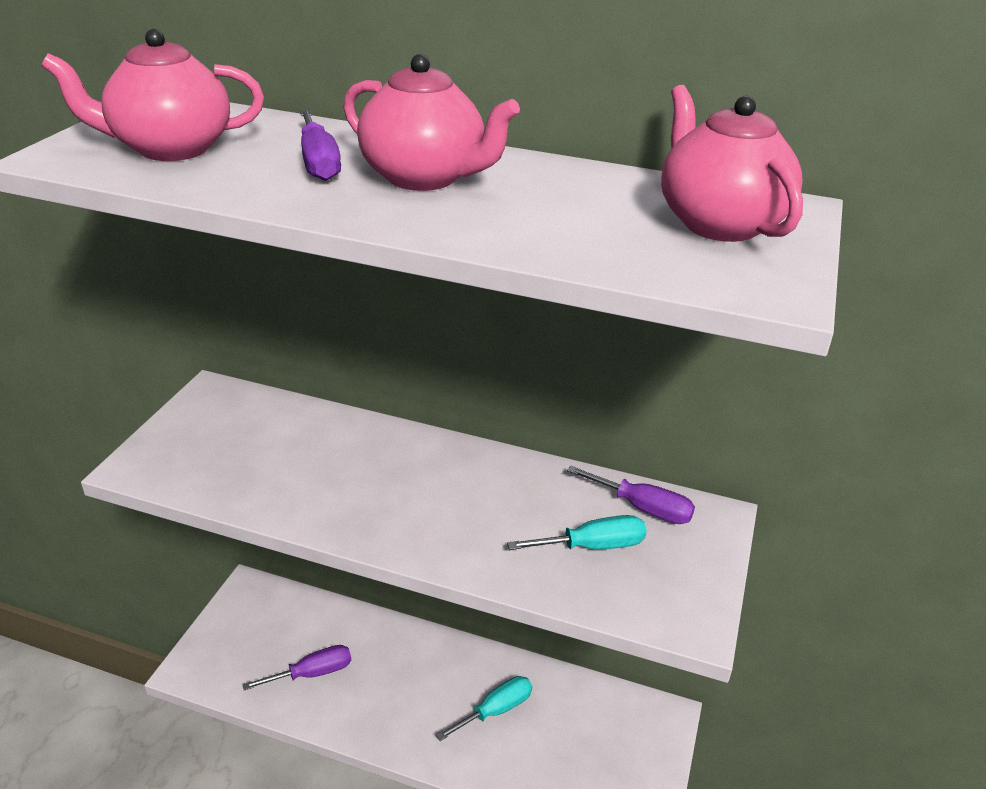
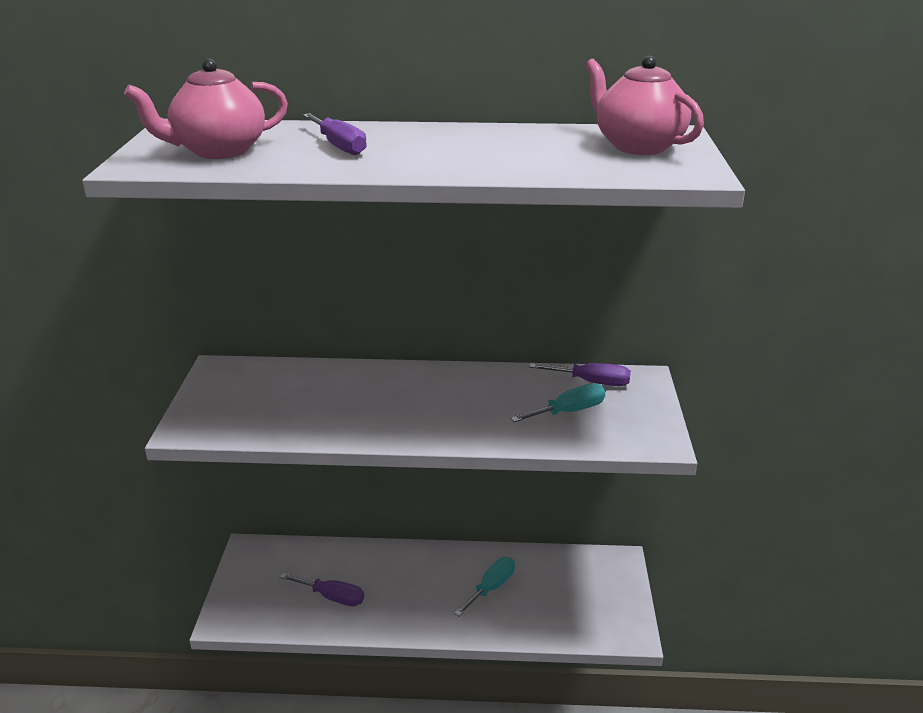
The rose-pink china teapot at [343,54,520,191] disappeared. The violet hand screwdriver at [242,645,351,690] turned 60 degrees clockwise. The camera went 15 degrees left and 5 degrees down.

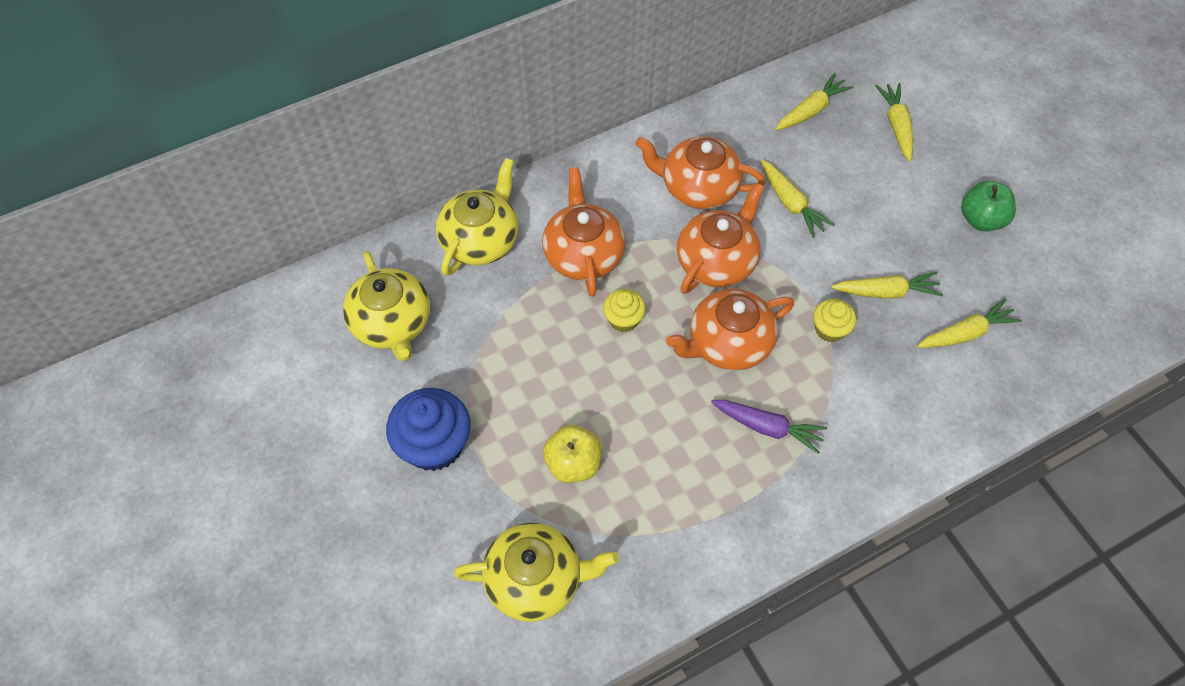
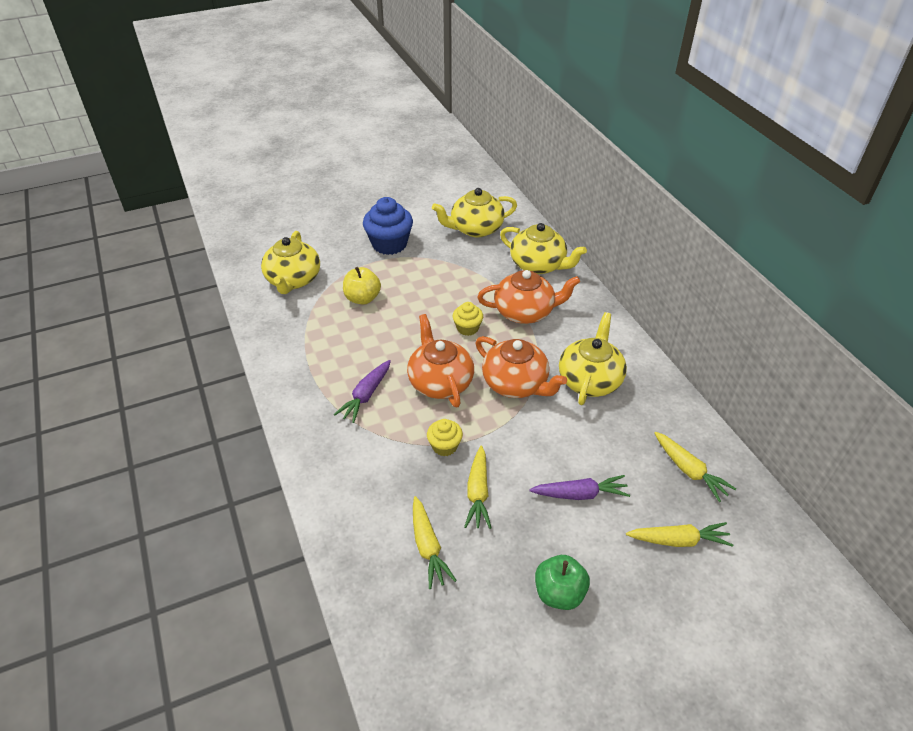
The orange-coloured china teapot at [635,136,765,209] became the bright yellow china teapot at [559,312,627,405]. The bright yellow carrot at [761,159,834,238] disappeared. The violet carrot at [529,475,630,500] appeared. The camera went 95 degrees right and 15 degrees down.

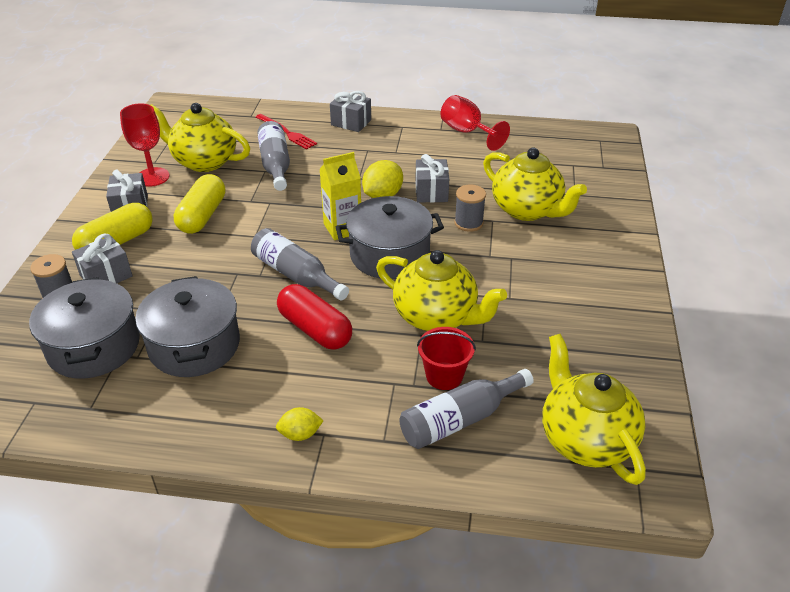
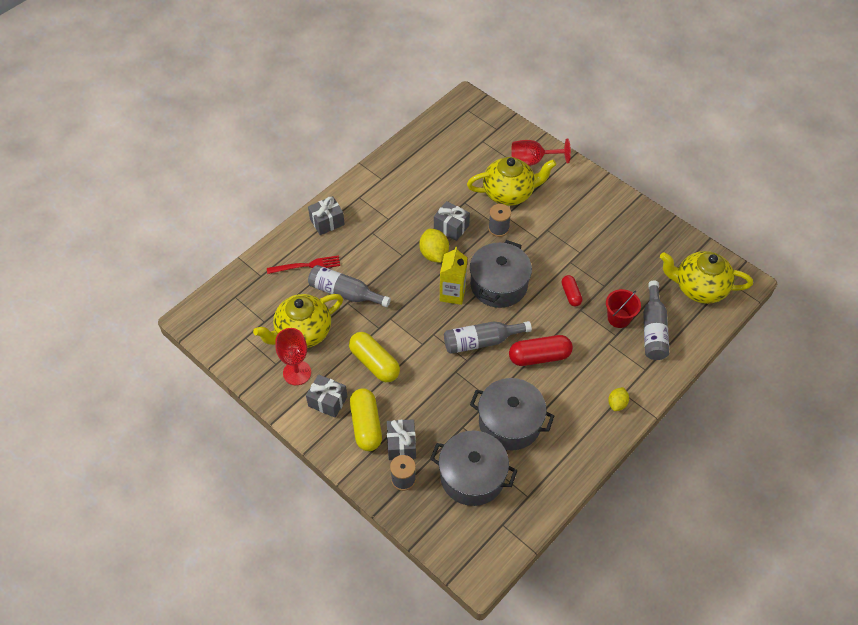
The red wine glass moved from [440,95,510,151] to [511,138,571,166]. The bright yellow china teapot at [376,250,507,331] was replaced by the red pill shape at [562,275,582,307]. The camera went 55 degrees left and 15 degrees up.

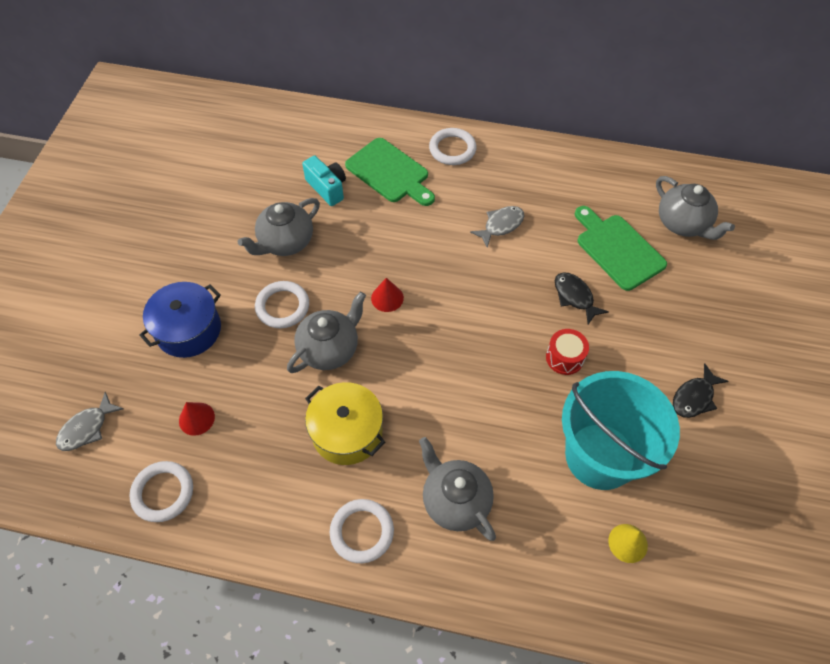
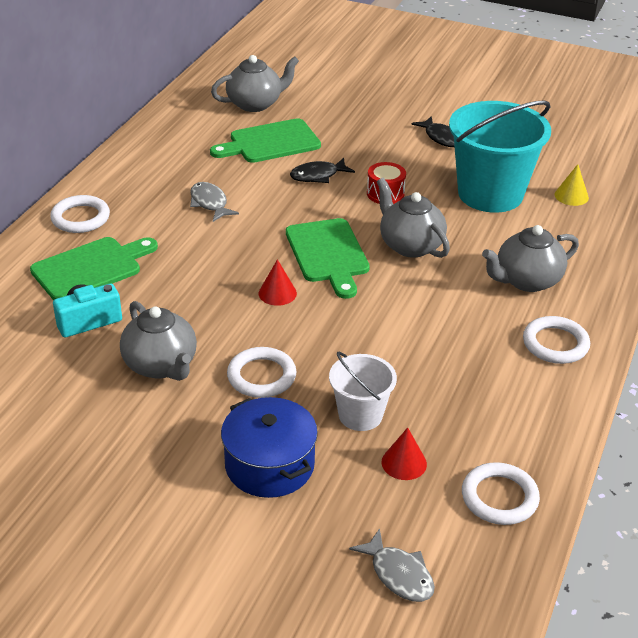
The grey china teapot moved from [287,292,366,373] to [377,178,450,258]. The bright yellow pot at [305,382,385,465] disappeared. The leaf-green cutting board at [286,218,370,299] appeared. The snow-white bucket at [329,352,397,431] appeared. The camera went 80 degrees left and 20 degrees down.

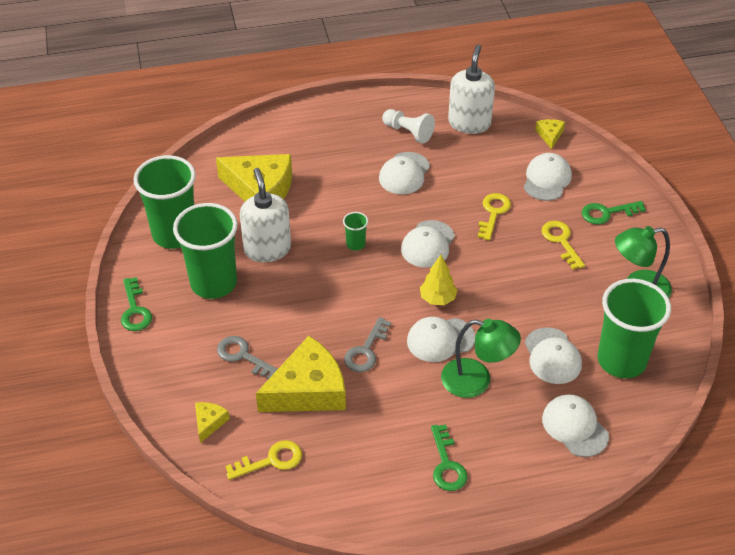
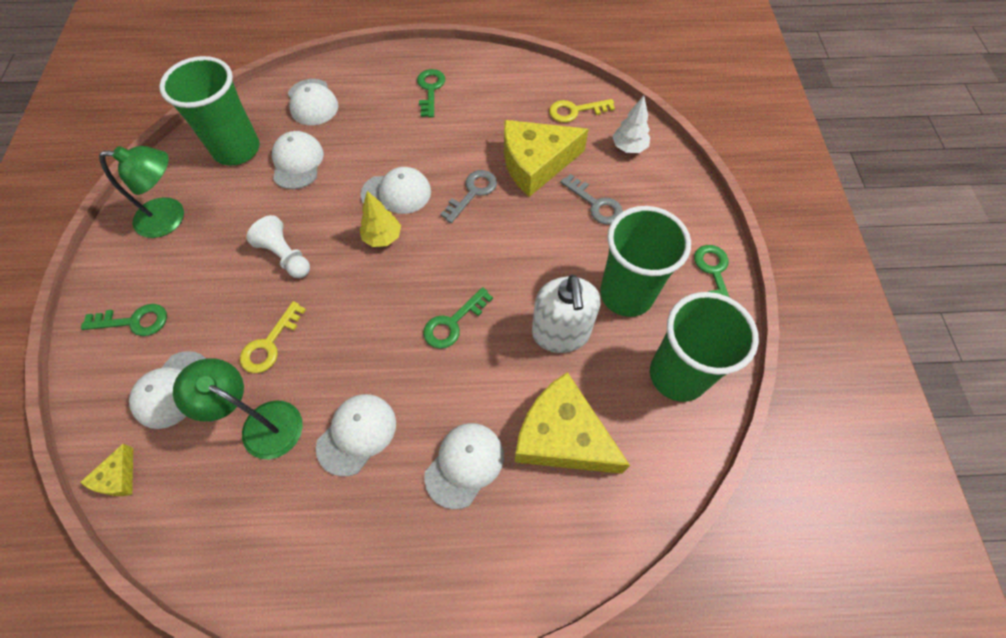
The snow-white pump bottle at [448,44,495,134] disappeared. The snow-white pawn moved from [382,109,435,144] to [246,215,310,278]. The leaf-green cup at [343,212,368,251] was replaced by the leaf-green key at [423,287,493,349]. The snow-white cap moved from [401,220,455,268] to [424,423,504,509]. The bright yellow key at [541,221,585,269] disappeared. The leaf-green desk lamp moved from [441,319,521,398] to [173,358,303,459]. The bright yellow cheese at [195,402,230,443] was replaced by the snow-white tree at [612,95,650,153]. The camera went 170 degrees left and 15 degrees up.

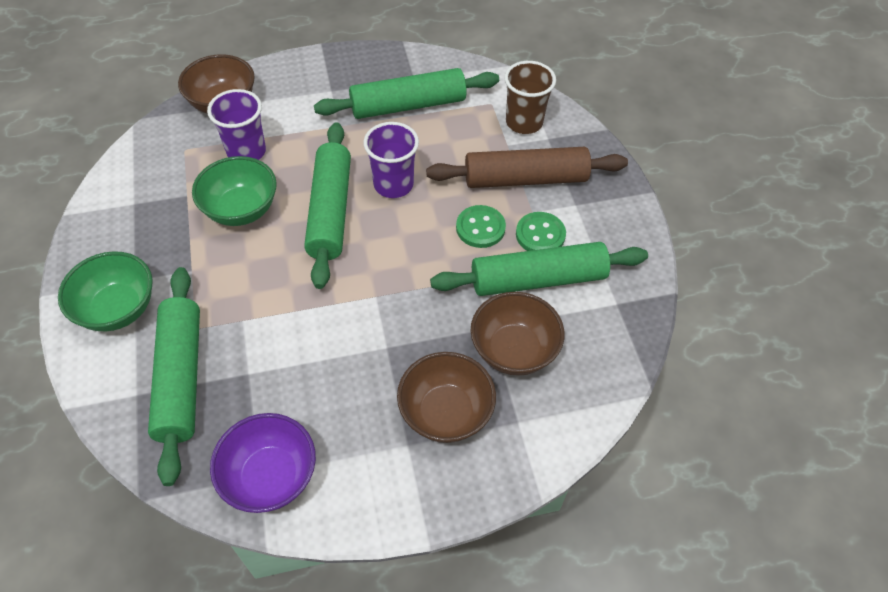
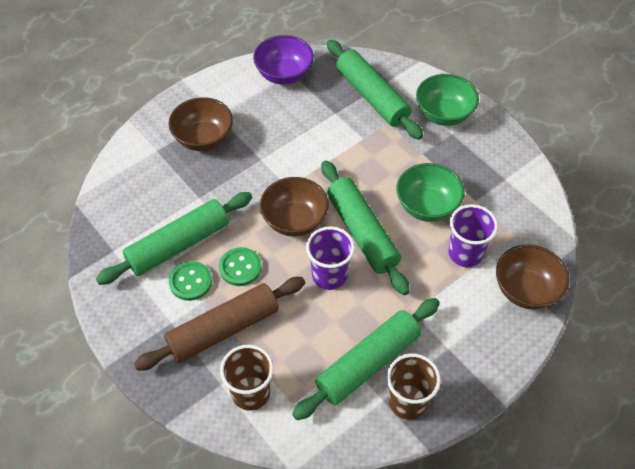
The brown bowl moved from [471,292,564,376] to [260,177,329,237]. The brown cup at [387,353,441,420] appeared. The camera went 155 degrees right and 0 degrees up.

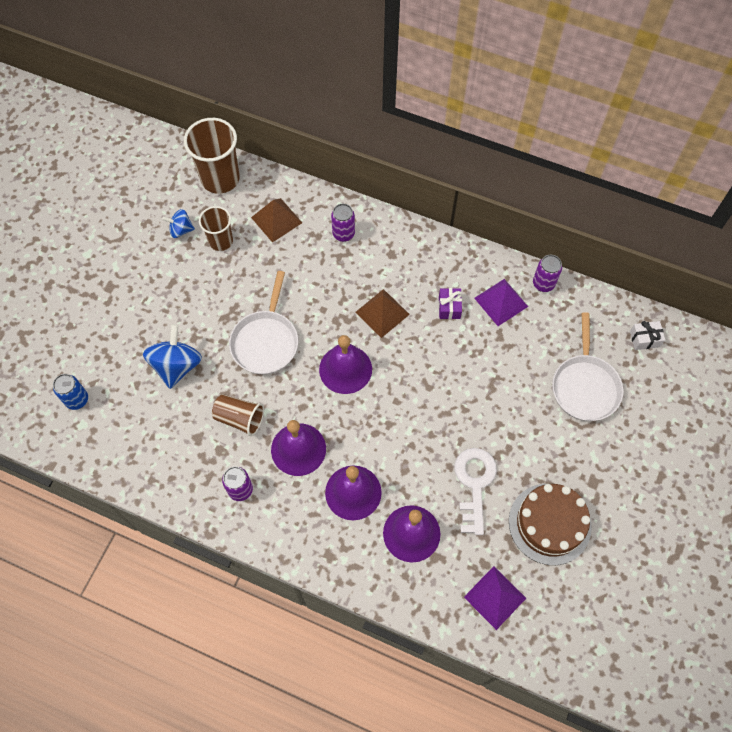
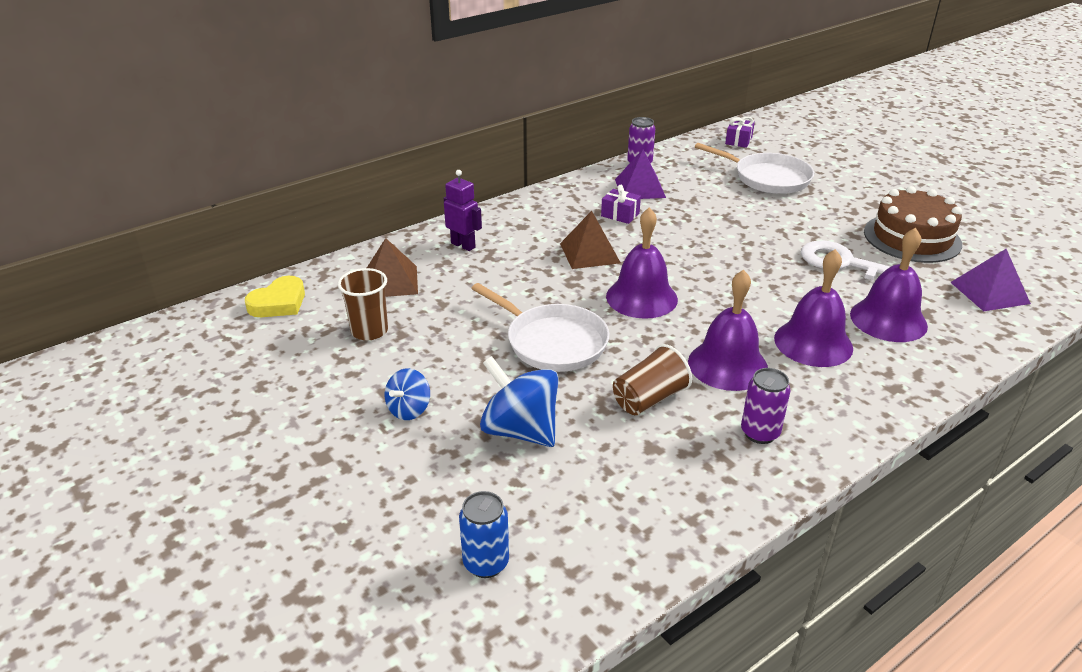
The brown cup at [184,118,240,194] was replaced by the bright yellow heart shape at [245,276,305,317]. The violet tin at [331,204,355,242] was replaced by the violet toy robot at [444,170,482,251]. The blue toy top moved from [162,209,195,238] to [385,368,430,420]. The snow-white wrapped gift at [630,321,665,350] became the violet wrapped gift at [725,117,755,148]. The camera went 60 degrees left and 30 degrees down.

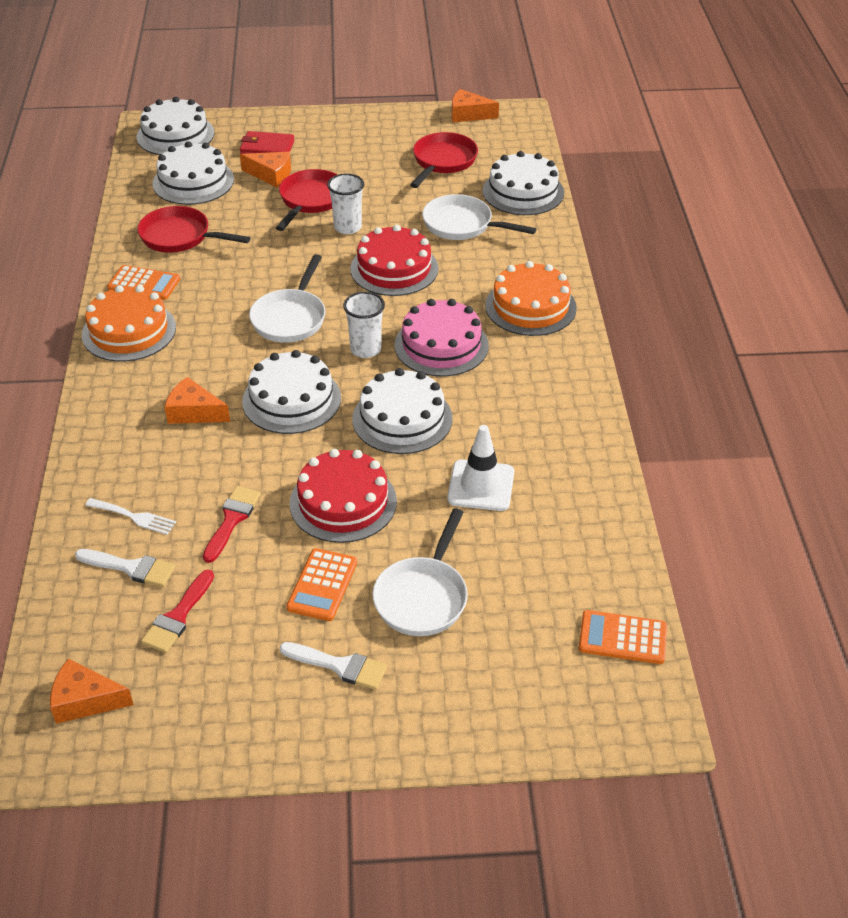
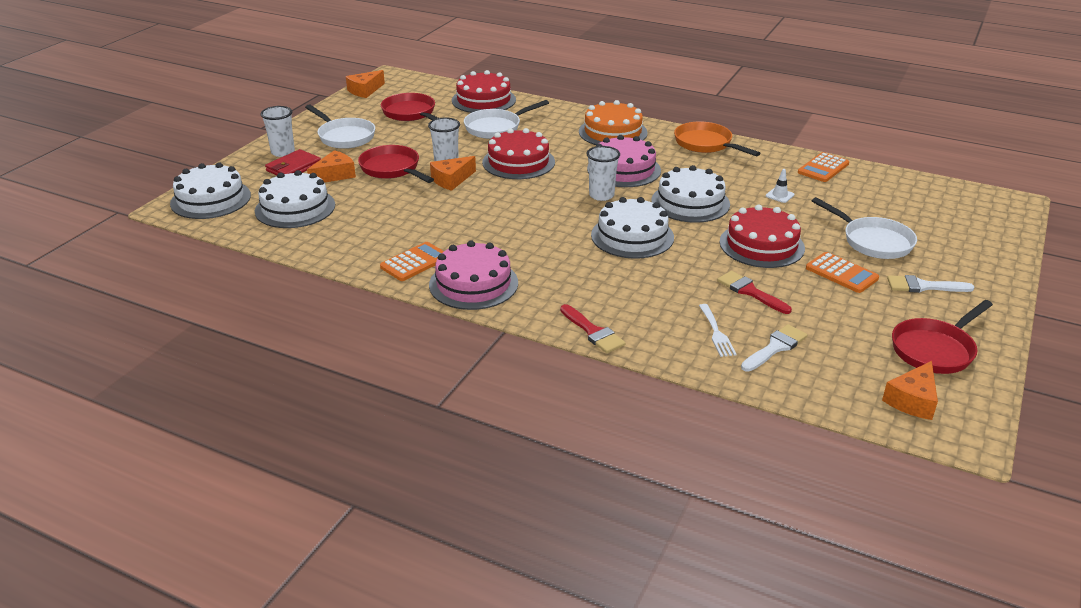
The snow-white cake at [482,151,564,215] became the red cake at [452,70,516,113]. The red pan moved from [137,206,250,253] to [892,300,993,374]. The snow-white pan moved from [249,254,326,343] to [305,104,375,149]. The orange-coloured cake at [82,285,176,362] became the rose-pink cake at [429,240,518,310]. The orange-coloured cheese moved from [165,377,230,424] to [430,156,476,191]. The snow-white road cone at [447,425,514,511] changed to 0.50 times the size. The snow-white fork at [85,498,176,535] turned 120 degrees clockwise. The red brush moved from [141,570,214,653] to [560,304,625,353]. The orange-coloured calculator moved from [579,610,667,664] to [798,152,849,182]. The snow-white brush at [280,642,387,690] turned 135 degrees counterclockwise. The snow-white cup at [261,106,295,157] appeared. The orange-coloured pan at [674,121,760,156] appeared. The camera went 60 degrees left and 10 degrees down.

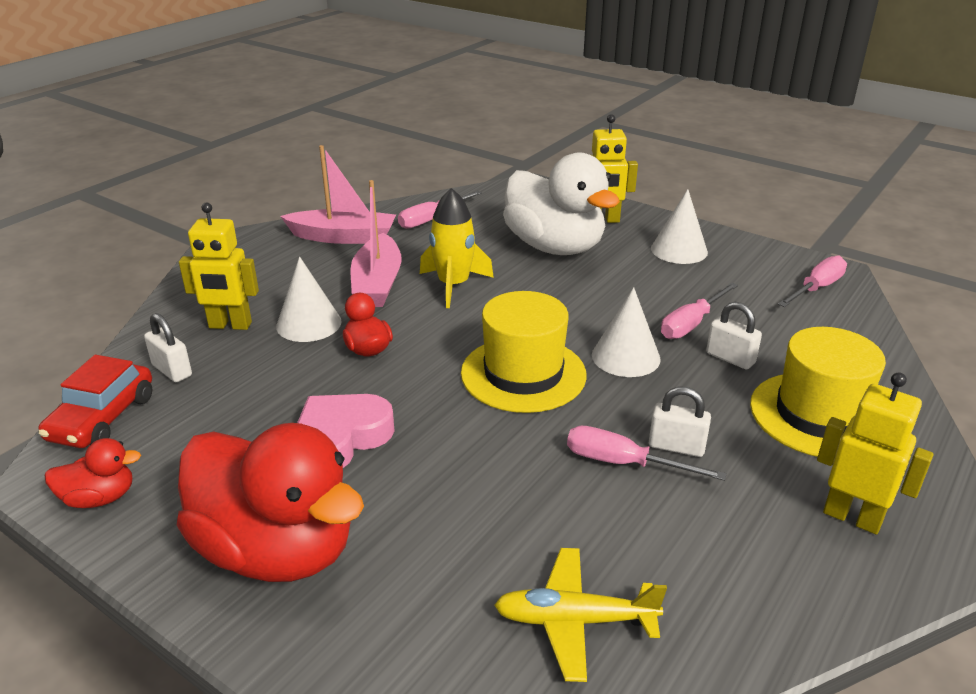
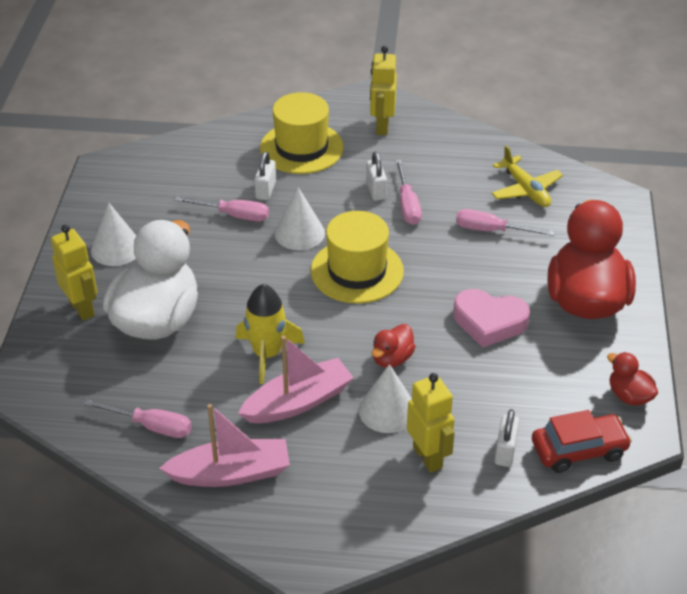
The rose-pink sailboat at [280,145,396,244] turned 105 degrees clockwise. The rose-pink hand screwdriver moved from [778,256,847,307] to [456,209,555,236]. The camera went 120 degrees left and 10 degrees up.

